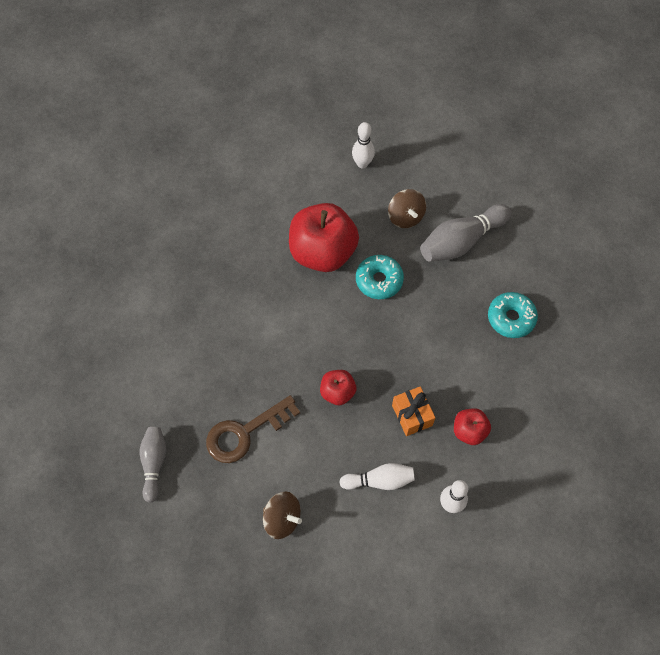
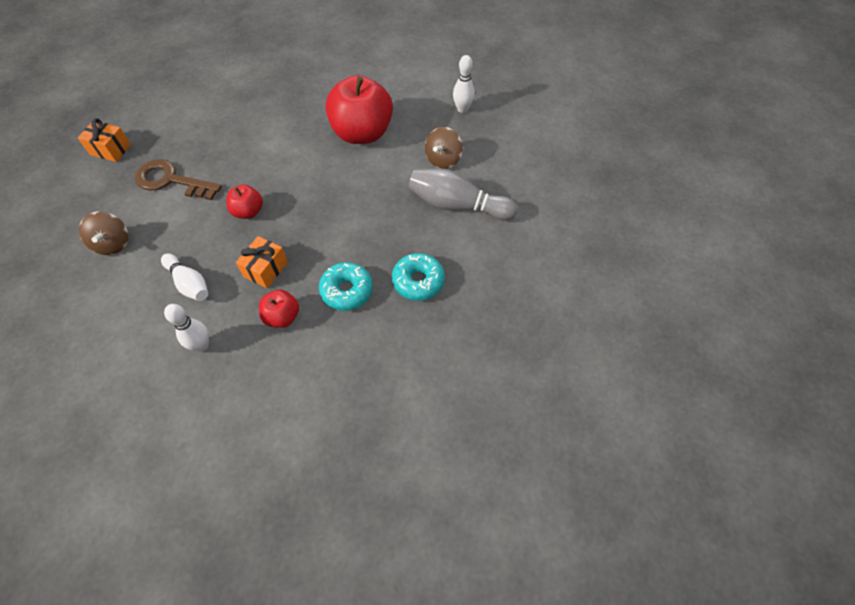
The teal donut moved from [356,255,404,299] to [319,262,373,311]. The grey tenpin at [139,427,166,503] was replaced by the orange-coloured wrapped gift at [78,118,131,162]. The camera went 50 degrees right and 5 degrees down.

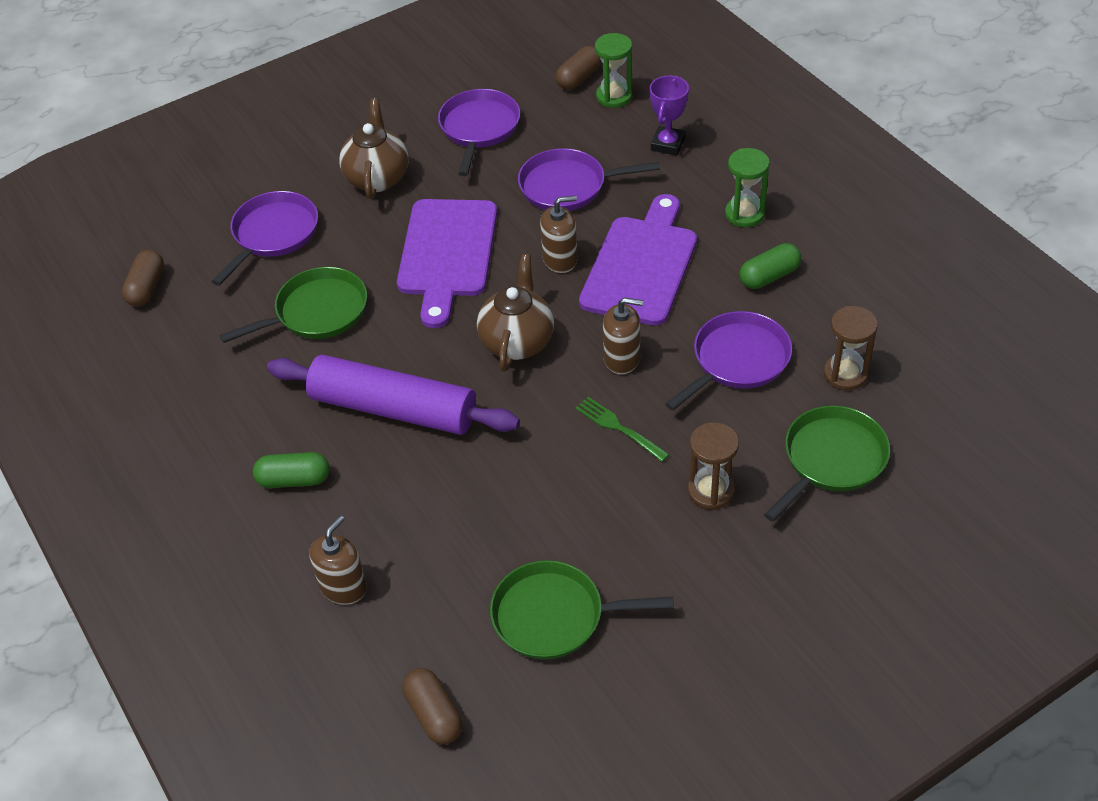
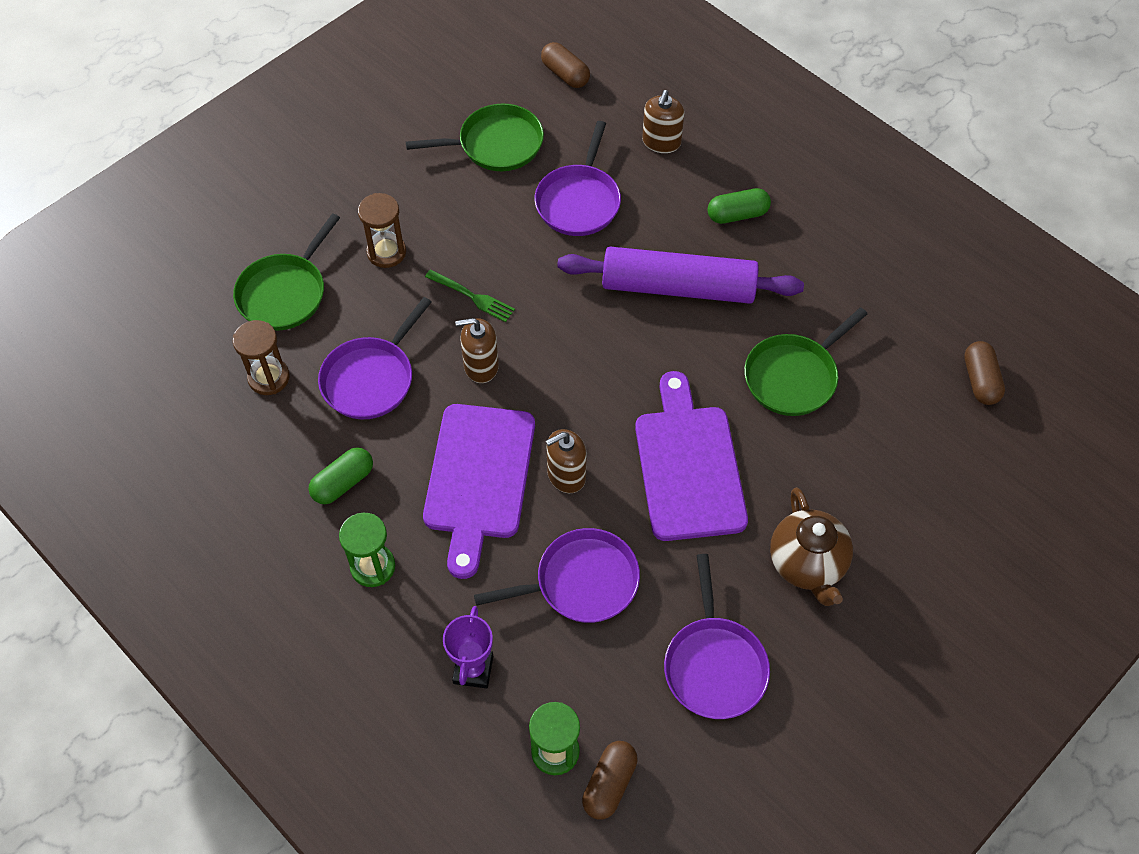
The violet pan moved from [212,191,318,286] to [535,121,621,236]. The brown china teapot at [477,254,554,372] disappeared. The camera went 165 degrees right and 10 degrees up.

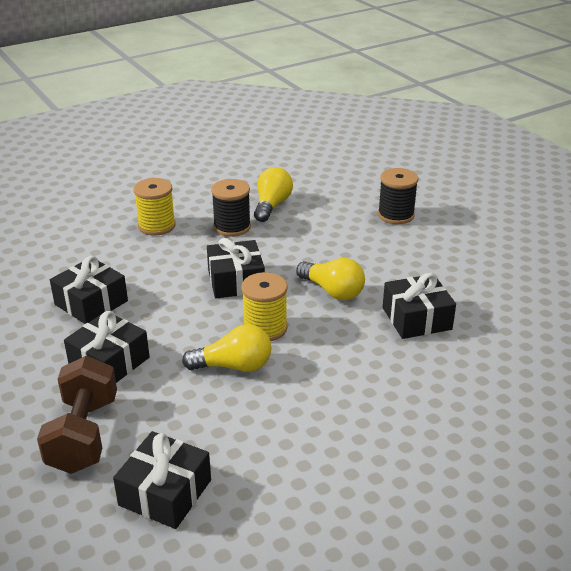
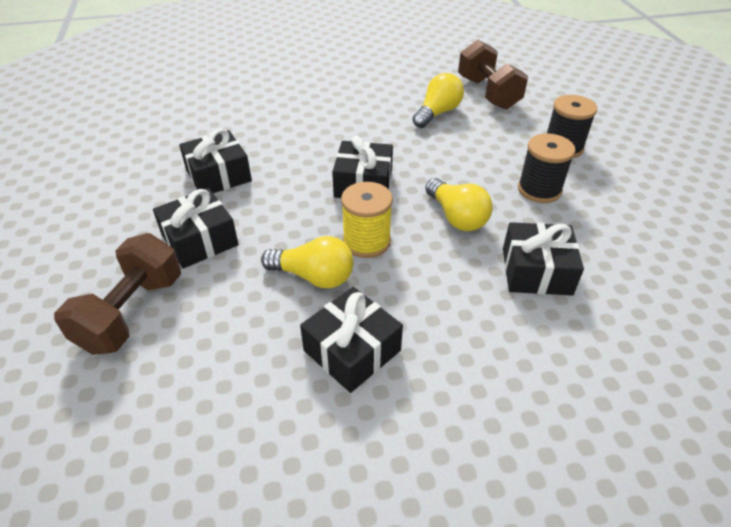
The bright yellow reel of thread at [134,178,176,236] disappeared. The jet-black reel of thread moved from [211,179,251,237] to [518,133,576,203]. The jet-black wrapped gift moved from [113,431,211,529] to [300,287,403,393]. The brown hand weight at [458,40,528,110] appeared. The camera went 20 degrees right and 10 degrees up.

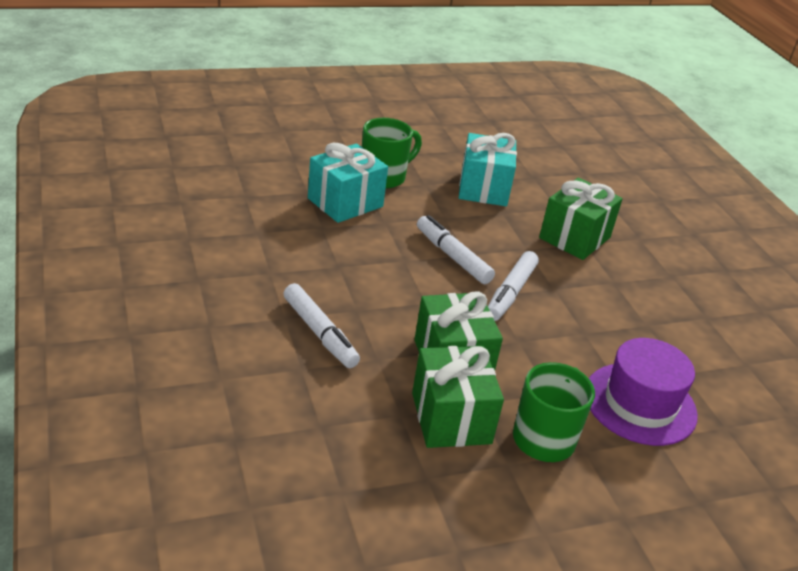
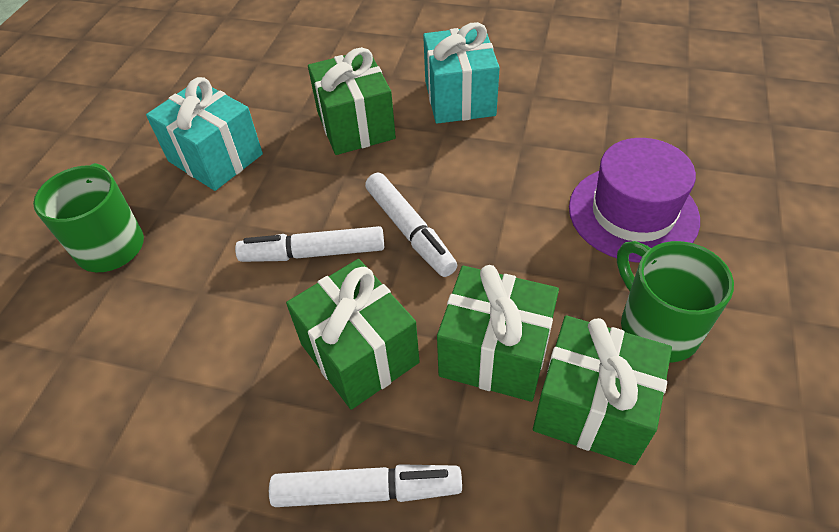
The teal wrapped gift moved from [308,143,388,223] to [423,22,500,124]. The leaf-green wrapped gift at [286,259,420,410] appeared. The camera went 50 degrees left and 15 degrees up.

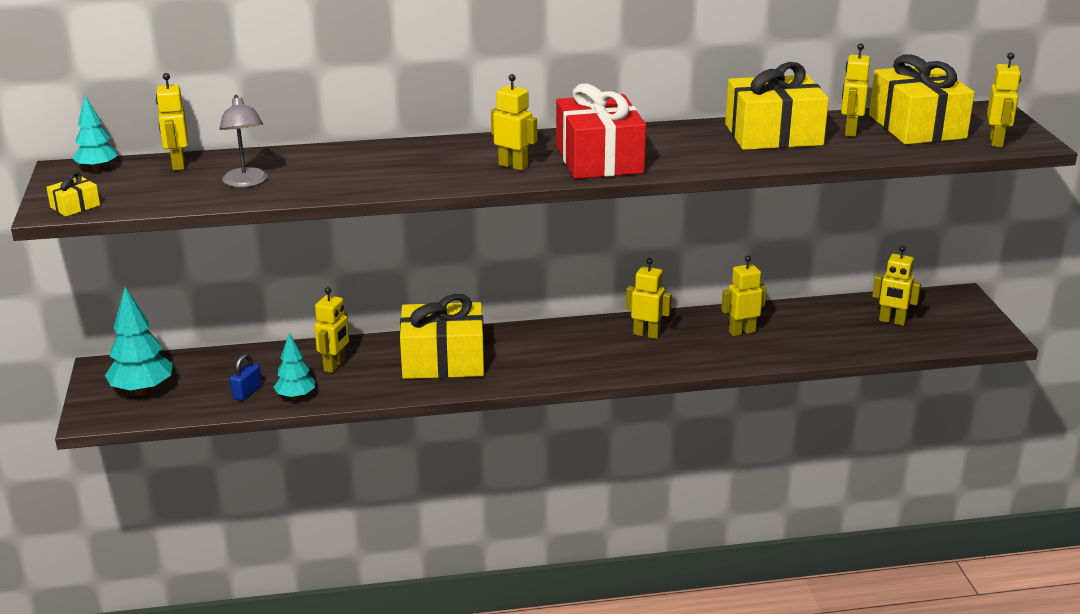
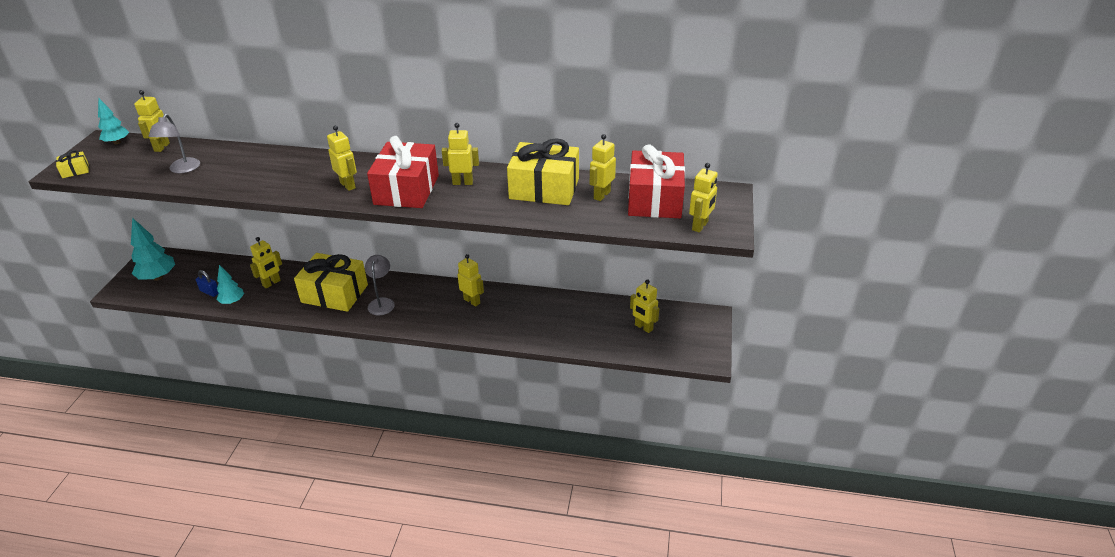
The bright yellow wrapped gift at [869,54,975,145] became the red wrapped gift at [628,144,685,218]. The bright yellow toy robot moved from [721,256,766,336] to [442,123,479,185]. The blue lock at [230,353,262,401] turned 75 degrees clockwise. The grey desk lamp at [365,255,395,316] appeared. The camera went 20 degrees right and 10 degrees up.

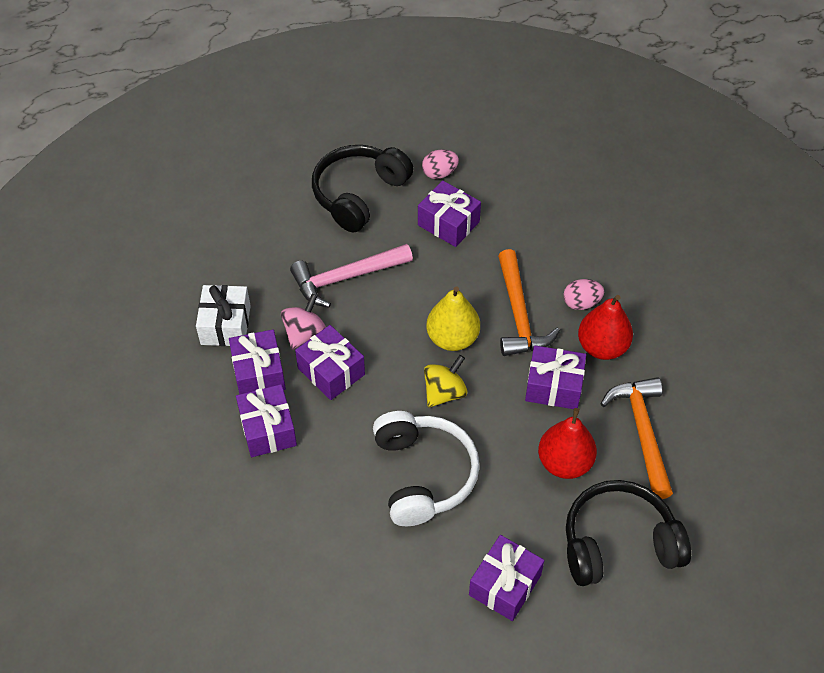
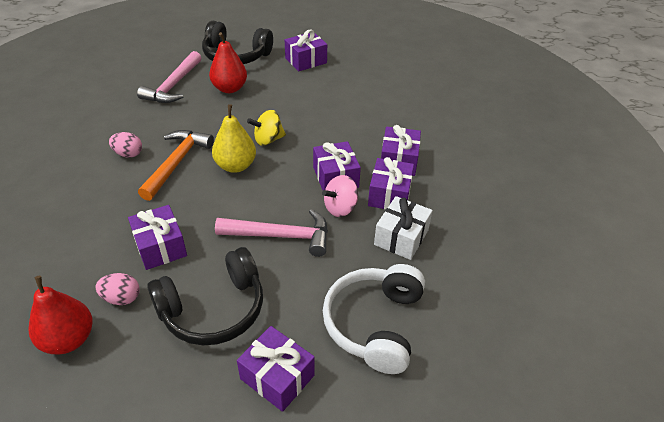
The red pear fruit moved from [578,295,633,360] to [29,276,92,354]. The violet wrapped gift moved from [525,346,586,409] to [237,326,315,412]. The orange-coloured claw hammer at [601,377,673,499] became the rose-pink claw hammer at [137,51,201,103]. The snow-white over-ear headphones moved from [373,411,480,526] to [323,264,425,374]. The camera went 155 degrees left and 10 degrees down.

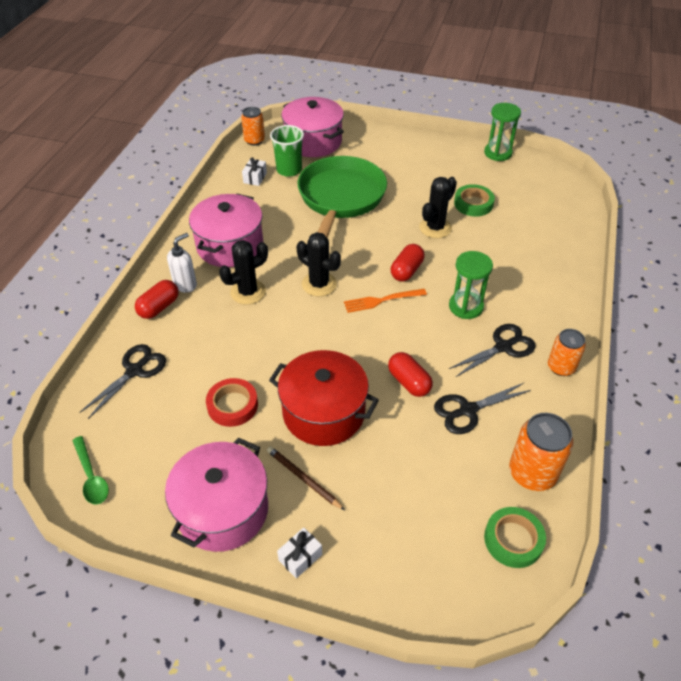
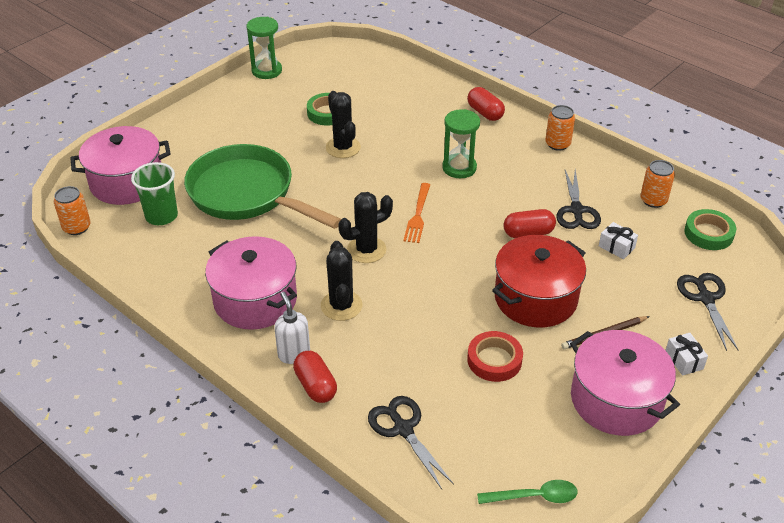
The snow-white wrapped gift moved from [242,157,267,186] to [599,222,638,259]. The red pill shape moved from [391,244,425,281] to [467,87,505,121]. The jet-black shears moved from [449,324,535,377] to [677,273,739,351]. The orange-coloured tin at [509,413,573,491] changed to 0.66 times the size. The camera went 65 degrees left and 5 degrees down.

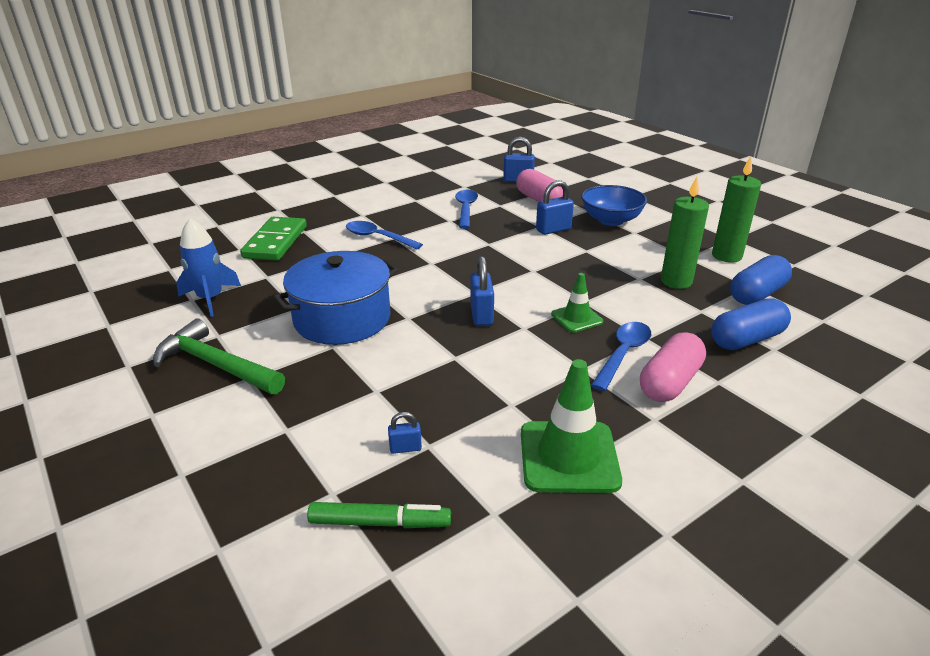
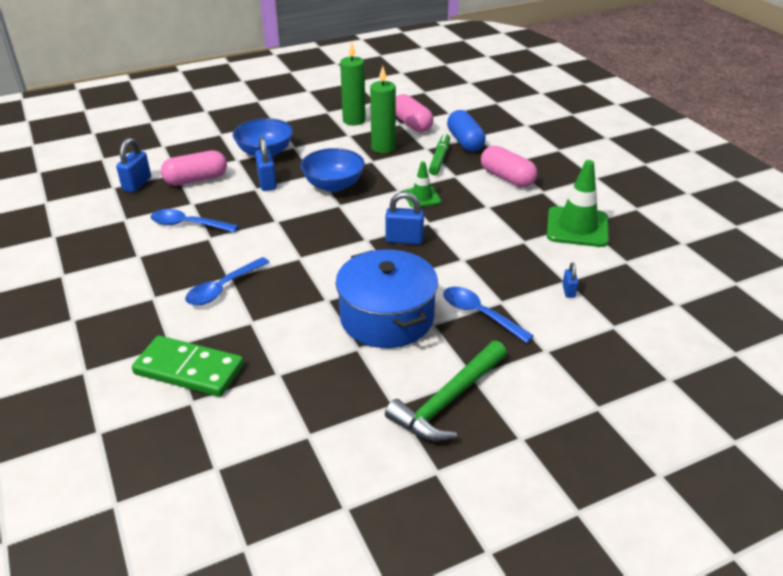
The blue rocket at [176,218,241,317] disappeared. The blue pill shape at [730,255,792,305] became the rose-pink pill shape at [396,94,434,132]. The blue spoon moved from [591,322,651,391] to [443,287,534,343]. The leaf-green marker pen moved from [307,502,451,528] to [429,133,450,175]. The blue bowl at [300,148,365,192] appeared. The camera went 80 degrees left and 5 degrees up.

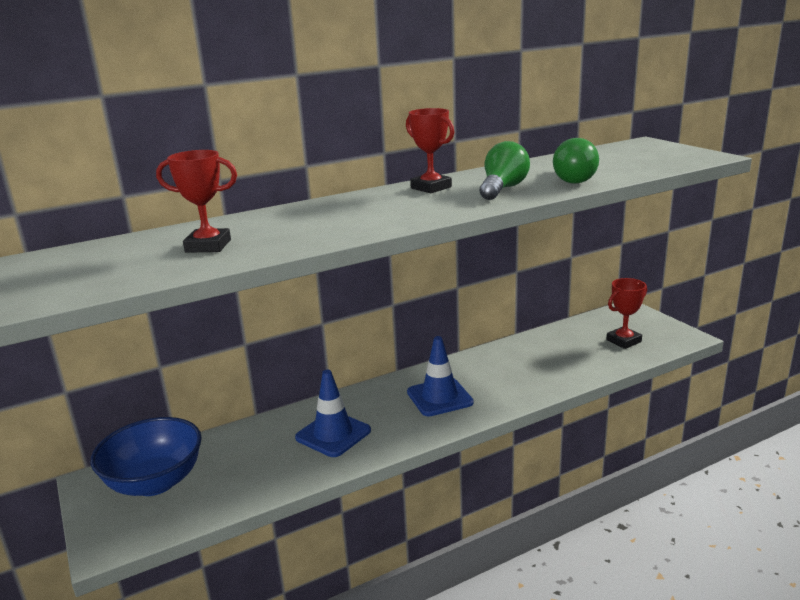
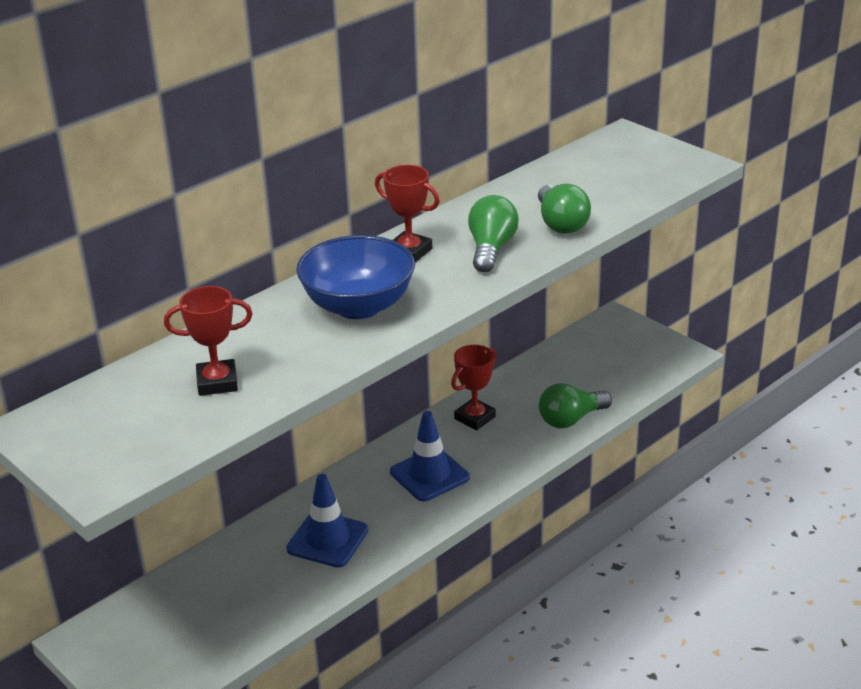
The red award cup moved from [606,278,647,349] to [451,345,497,430]. The blue bowl moved from [91,417,202,496] to [296,235,415,319]. The leaf-green light bulb at [539,383,612,428] appeared. The camera went 15 degrees left and 10 degrees up.

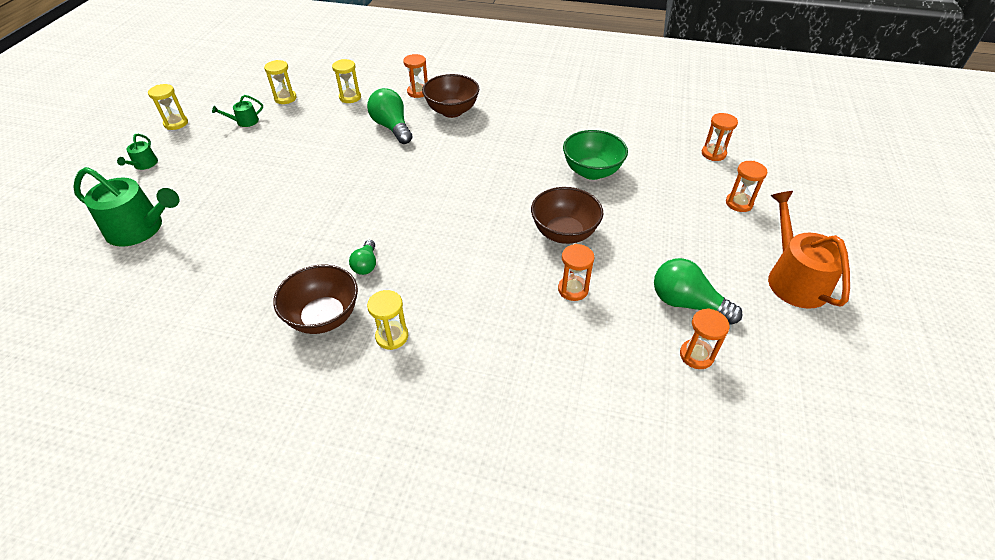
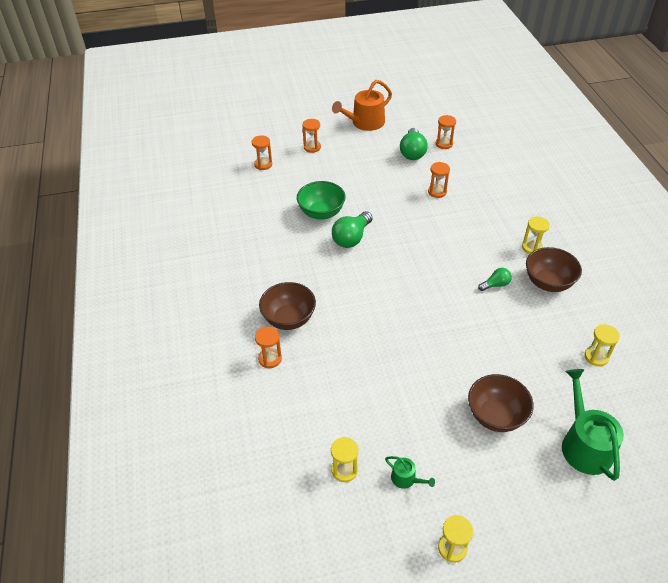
The bright yellow sand timer moved from [332,59,361,103] to [585,324,620,367]. The leaf-green light bulb moved from [367,88,413,144] to [332,211,373,248]. The leaf-green watering can at [117,134,158,170] disappeared. The brown bowl moved from [531,187,603,244] to [468,374,534,432]. The camera went 115 degrees left and 0 degrees up.

